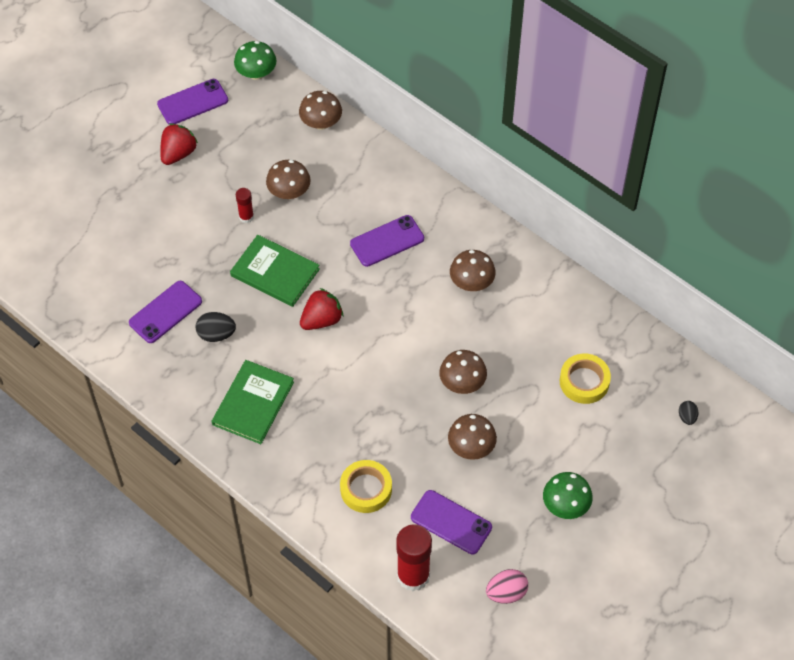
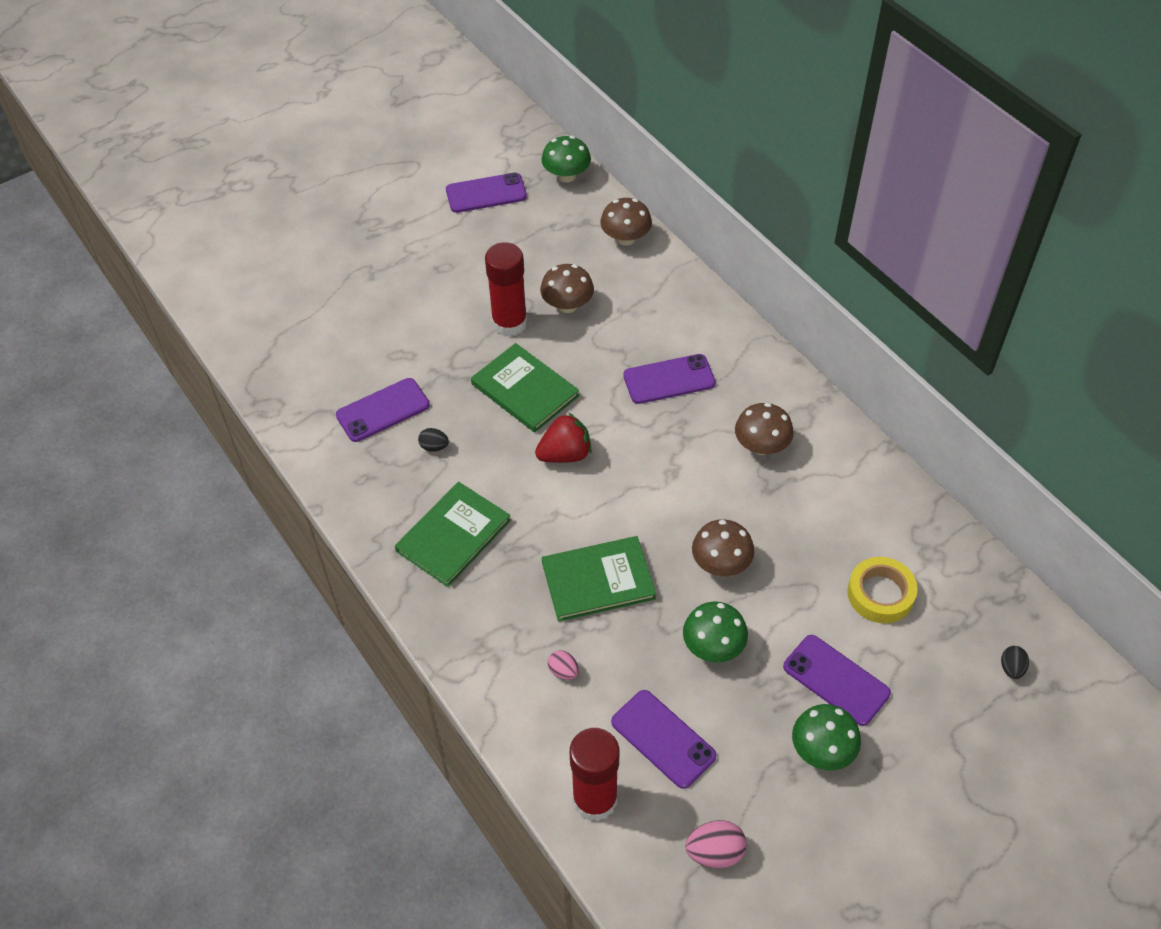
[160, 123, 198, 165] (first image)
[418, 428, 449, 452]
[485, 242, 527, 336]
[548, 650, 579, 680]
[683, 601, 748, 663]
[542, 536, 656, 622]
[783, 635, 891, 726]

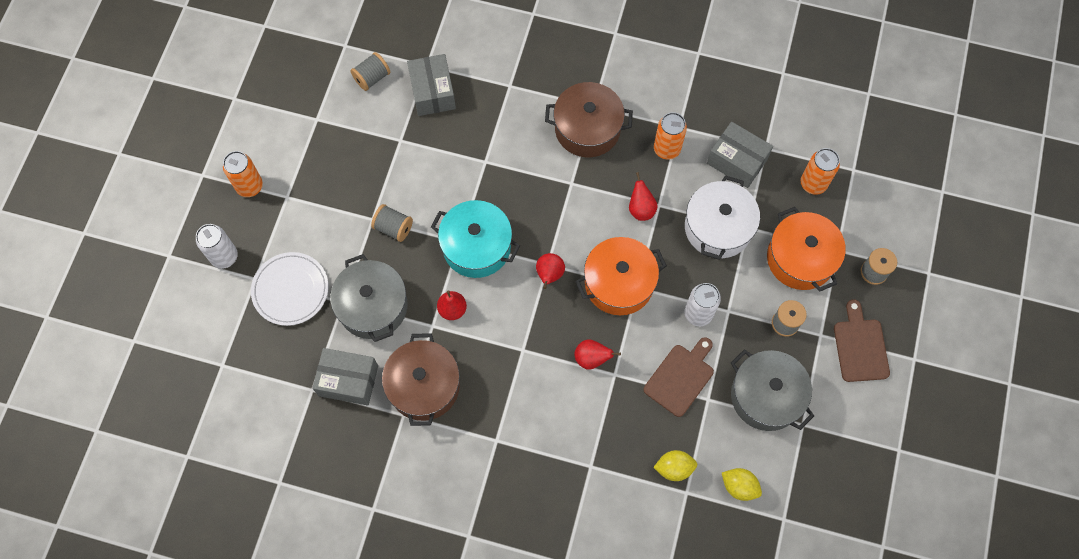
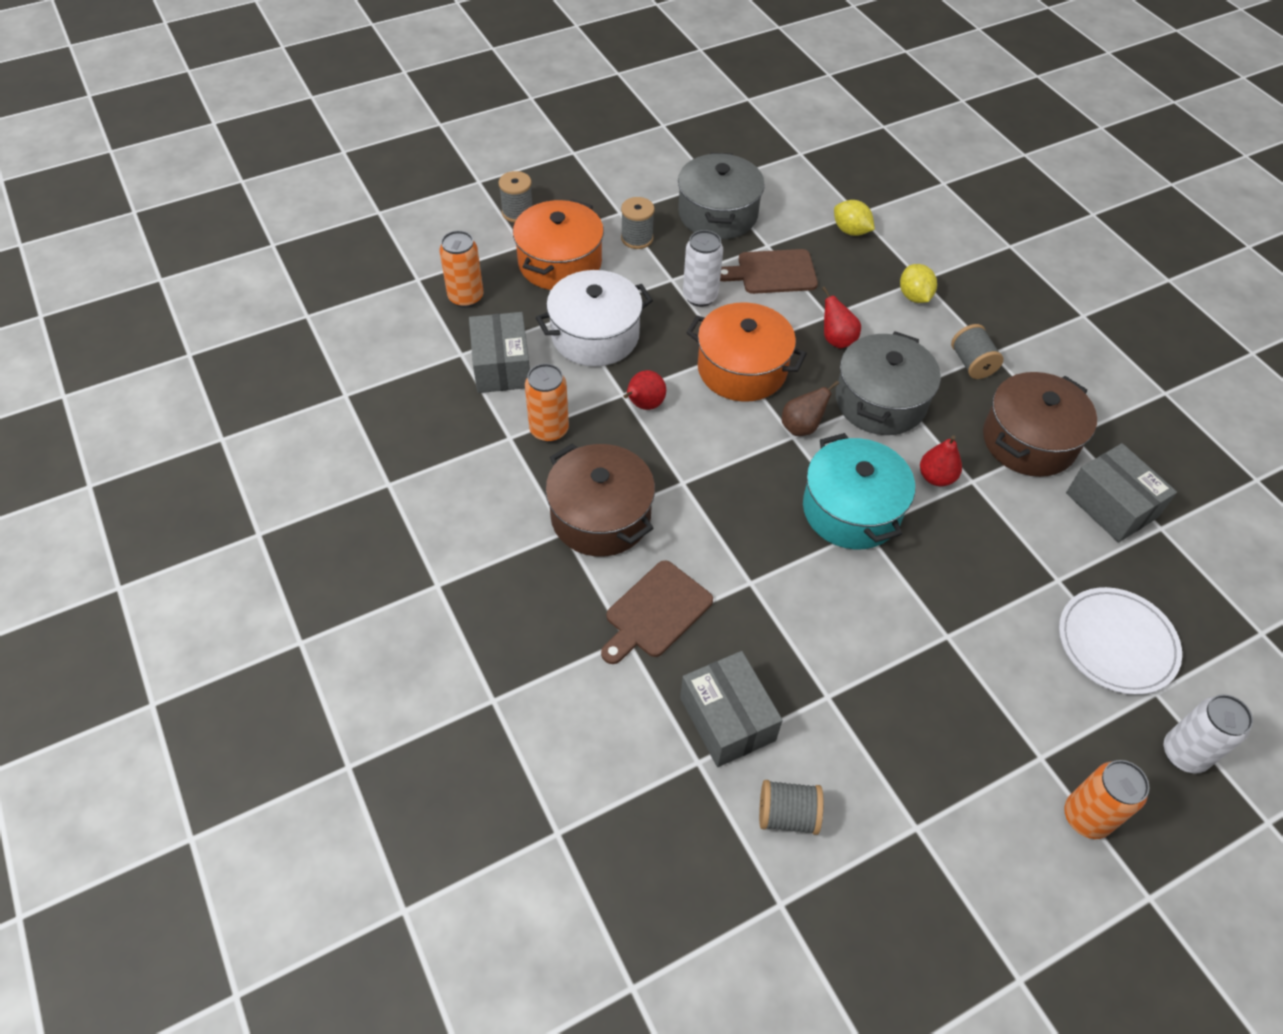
[836, 331, 941, 435]
[951, 324, 1003, 379]
[680, 651, 783, 767]
[782, 381, 839, 436]
[900, 264, 937, 303]
[601, 560, 713, 664]

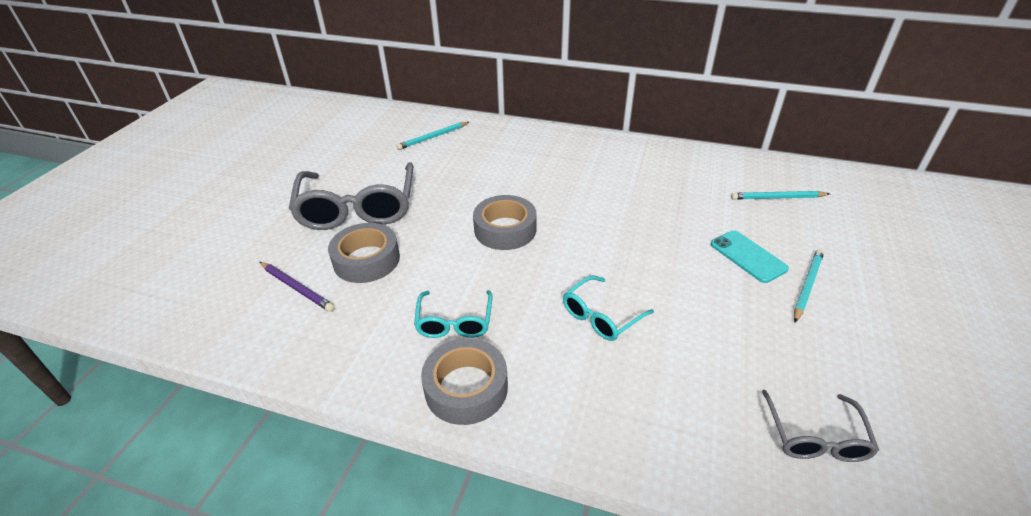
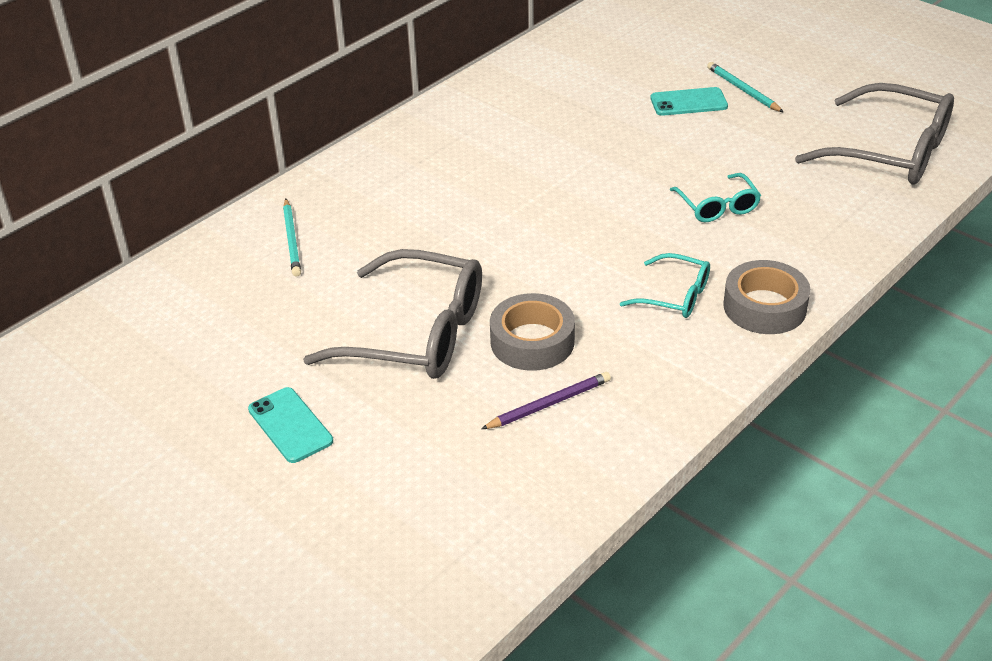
[473, 195, 537, 250] (first image)
[731, 191, 830, 200] (first image)
[795, 83, 954, 185]
[248, 387, 333, 463]

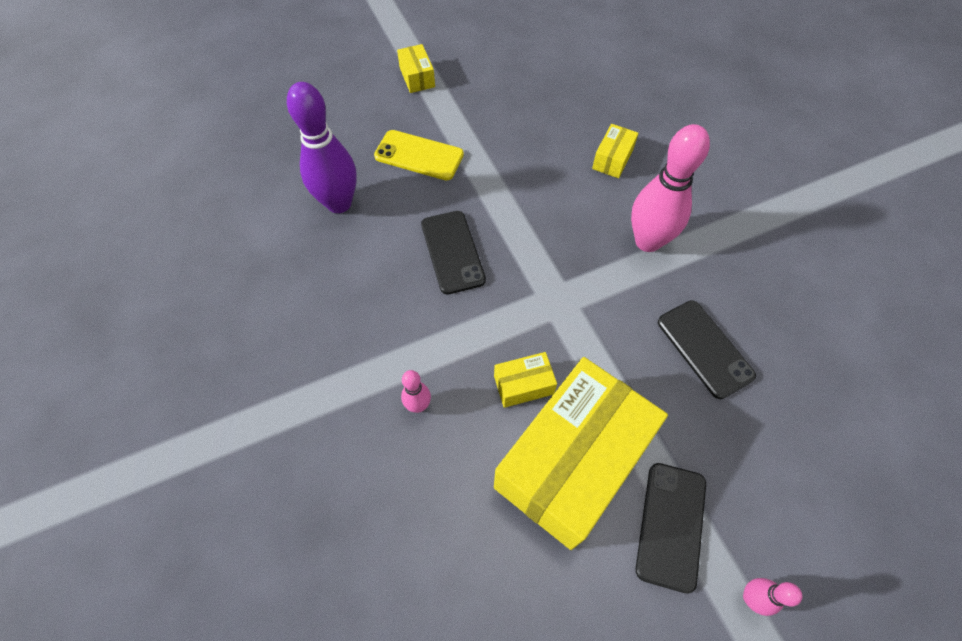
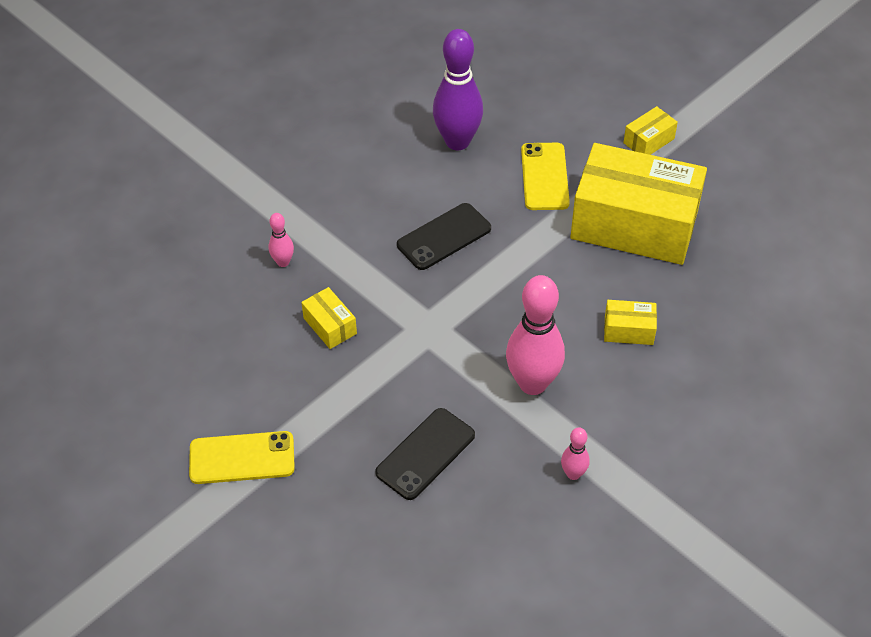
[571, 143, 707, 265]
[189, 431, 295, 484]
[561, 427, 590, 480]

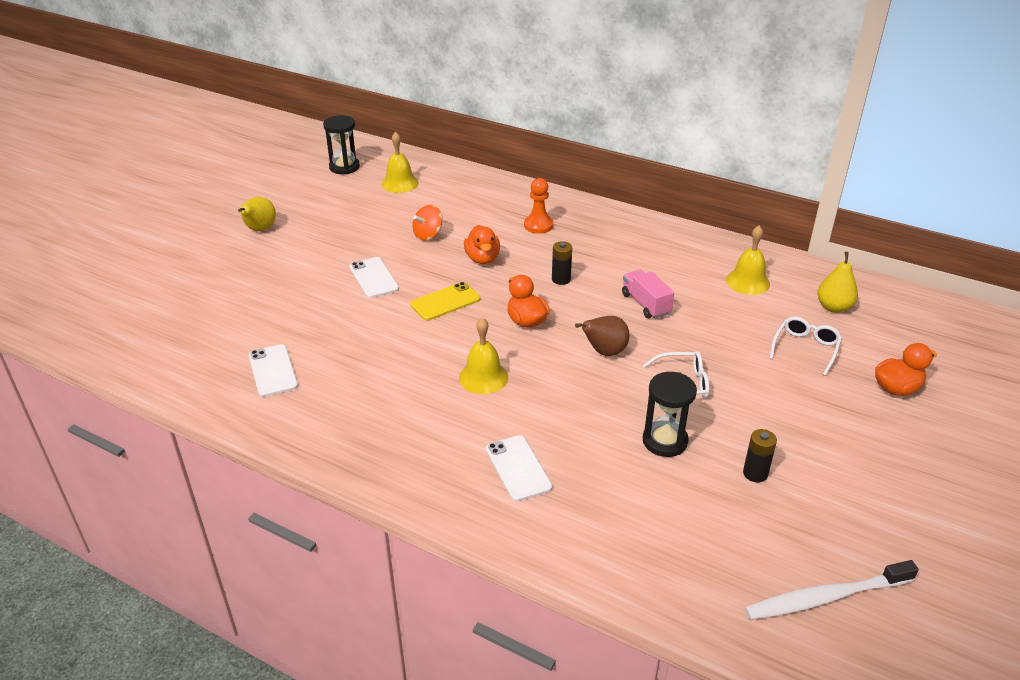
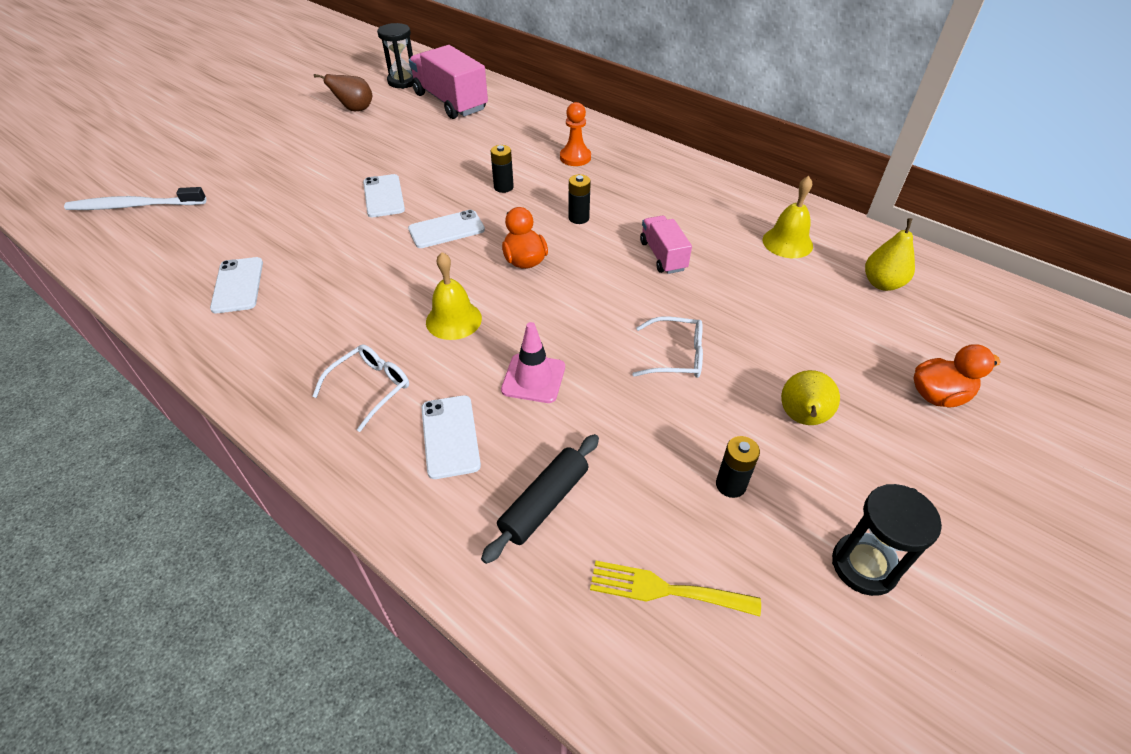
[781, 370, 840, 425]
[409, 45, 488, 119]
[408, 210, 485, 248]
[412, 205, 442, 241] (first image)
[490, 145, 514, 193]
[314, 74, 372, 111]
[832, 484, 942, 596]
[64, 187, 206, 210]
[312, 344, 409, 432]
[481, 434, 599, 564]
[501, 322, 565, 403]
[590, 561, 761, 616]

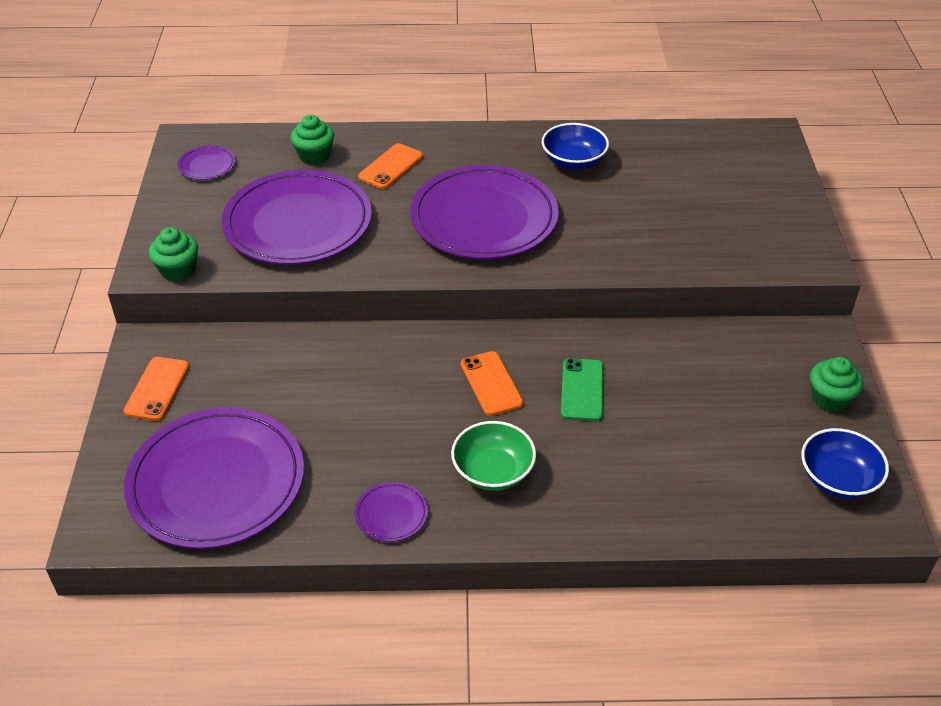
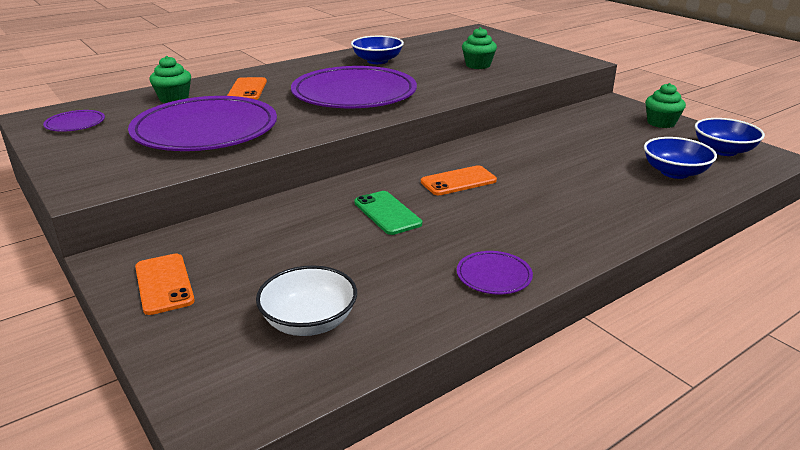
[256, 265, 357, 336]
[462, 27, 497, 69]
[451, 421, 536, 491] (first image)
[421, 165, 497, 195]
[354, 191, 422, 235]
[644, 137, 717, 179]

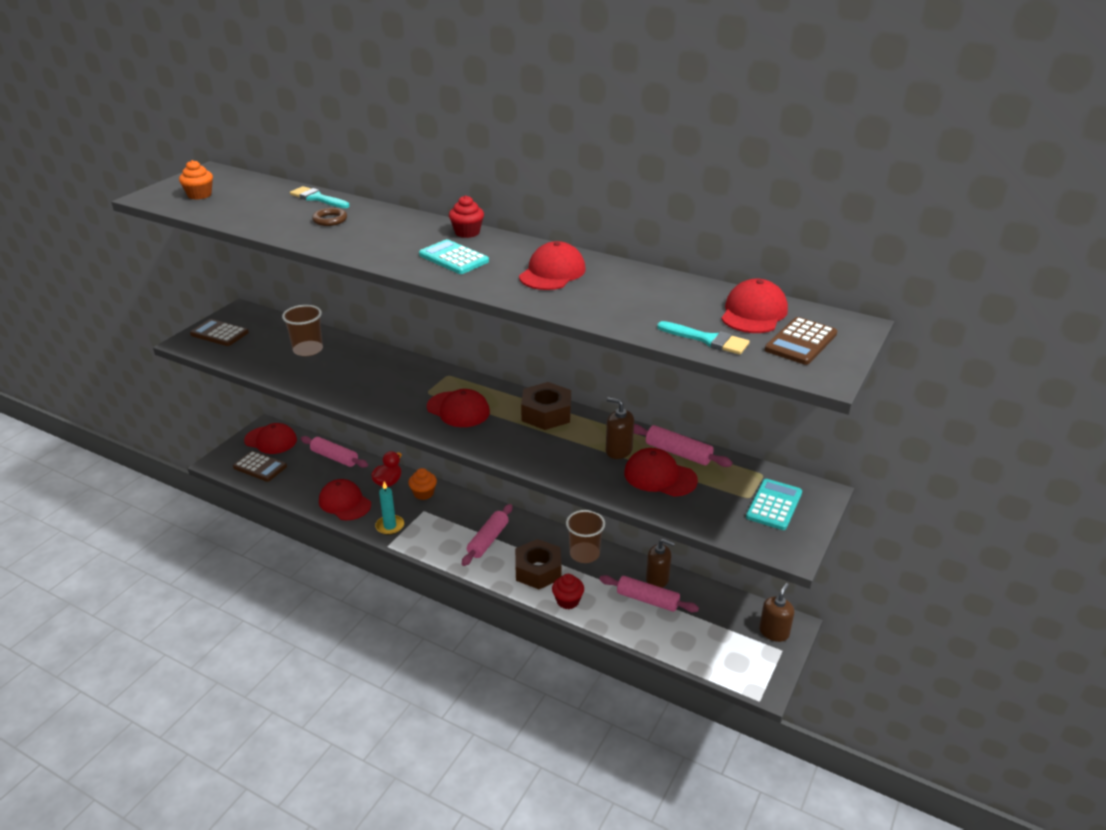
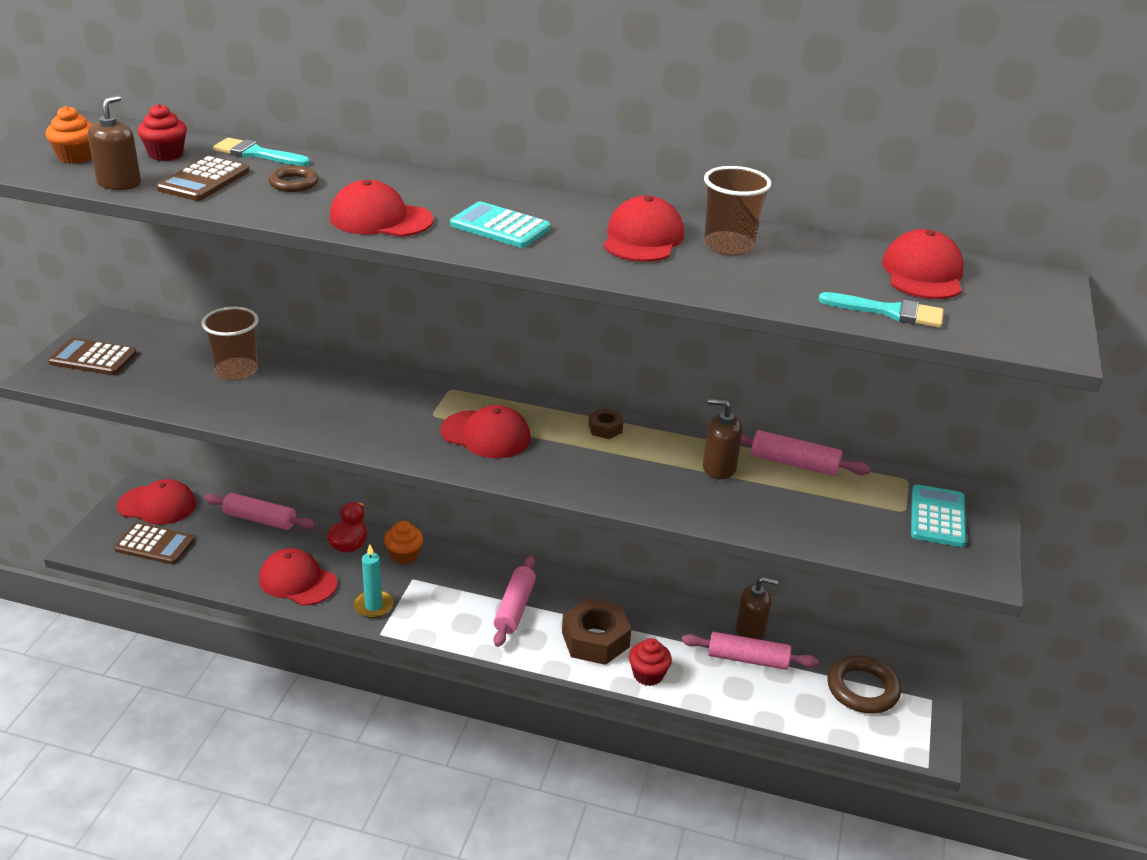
[138, 104, 187, 161]
[588, 408, 623, 439]
[704, 166, 771, 255]
[330, 180, 433, 237]
[88, 95, 141, 190]
[156, 156, 249, 201]
[828, 655, 901, 714]

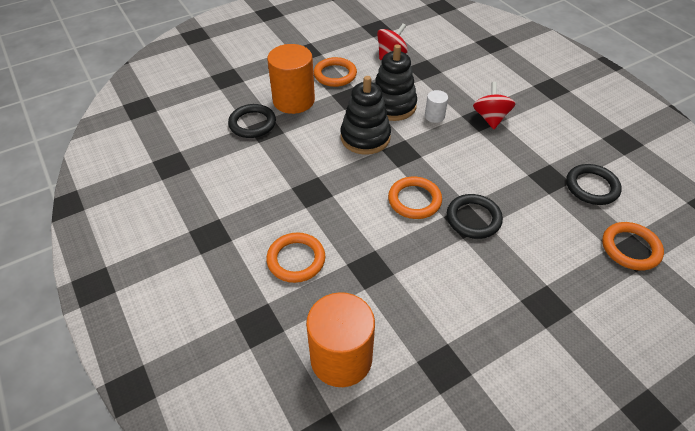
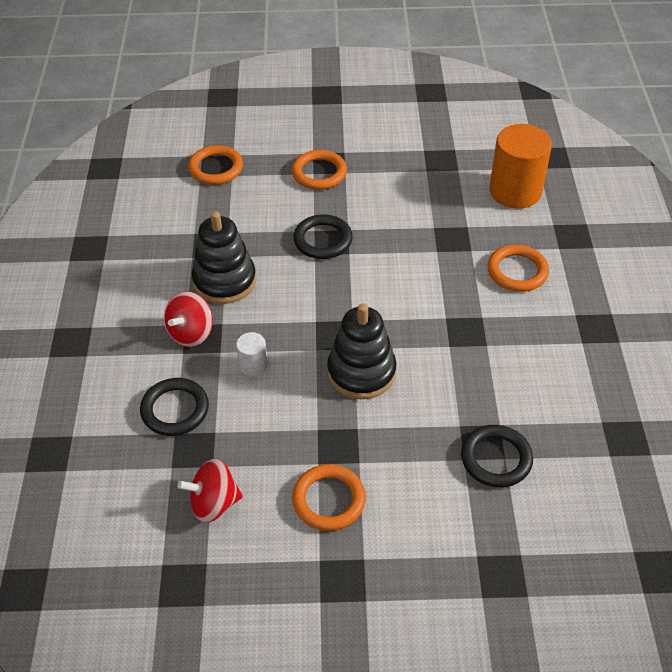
[267, 44, 315, 114] (first image)
[192, 211, 256, 304]
[292, 150, 347, 190]
[140, 378, 209, 436]

